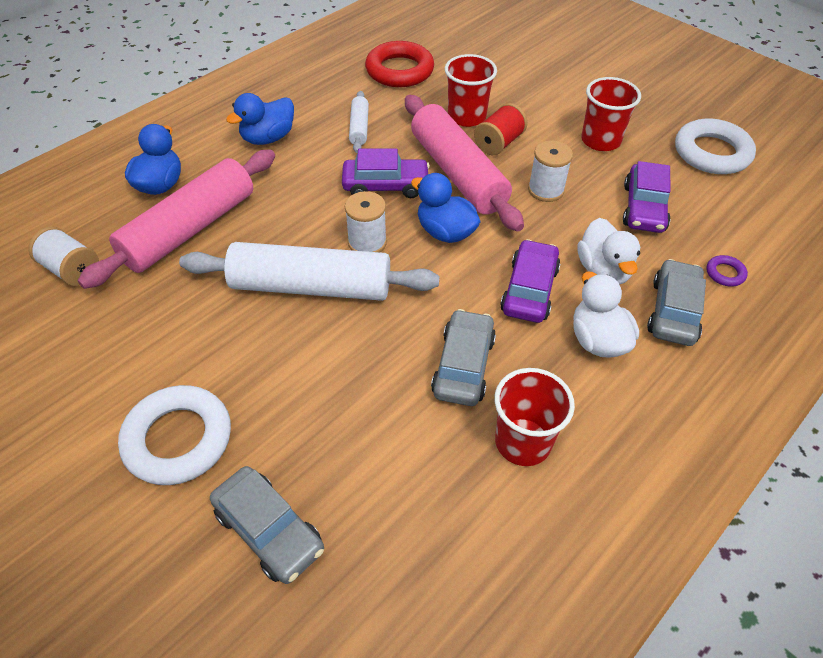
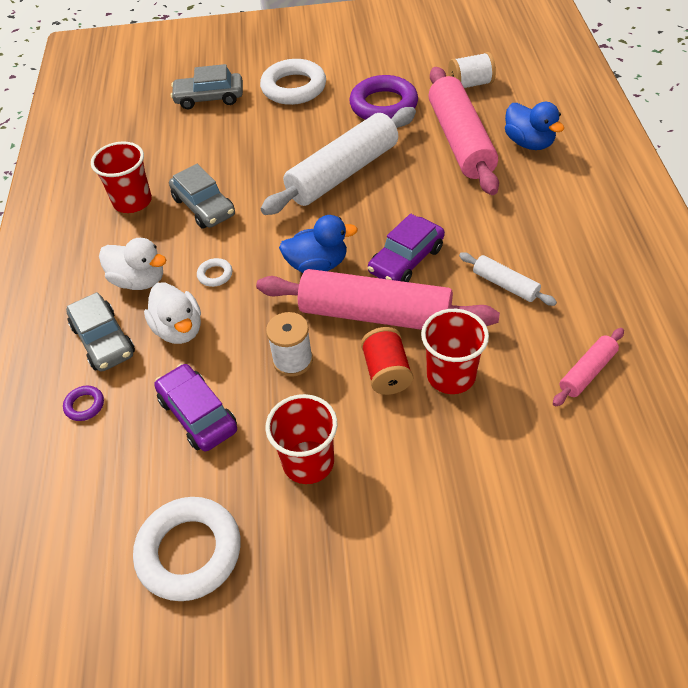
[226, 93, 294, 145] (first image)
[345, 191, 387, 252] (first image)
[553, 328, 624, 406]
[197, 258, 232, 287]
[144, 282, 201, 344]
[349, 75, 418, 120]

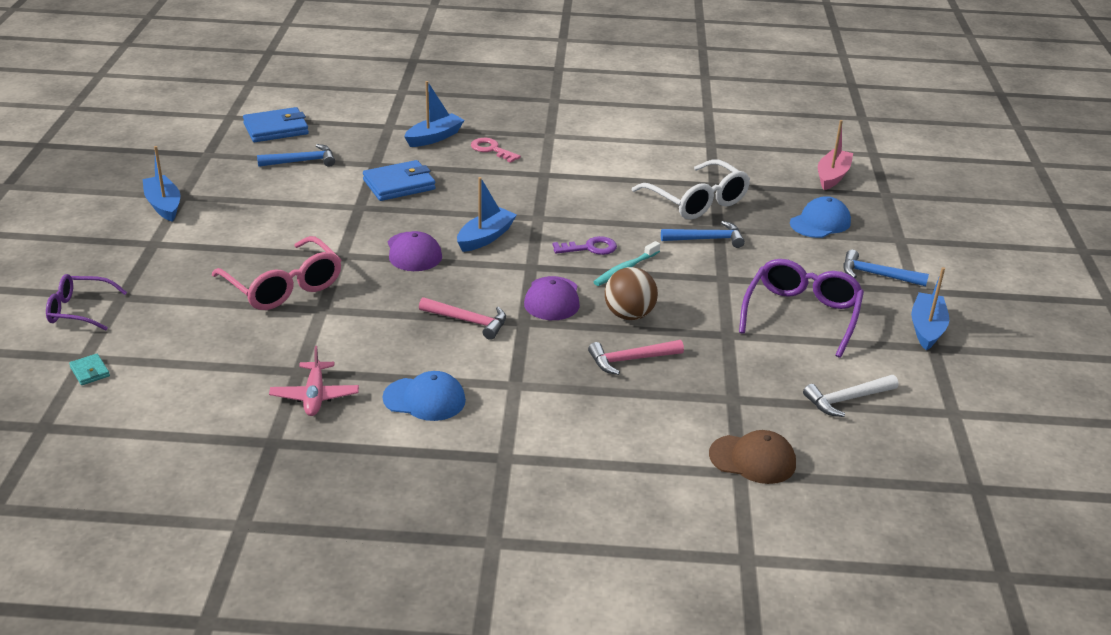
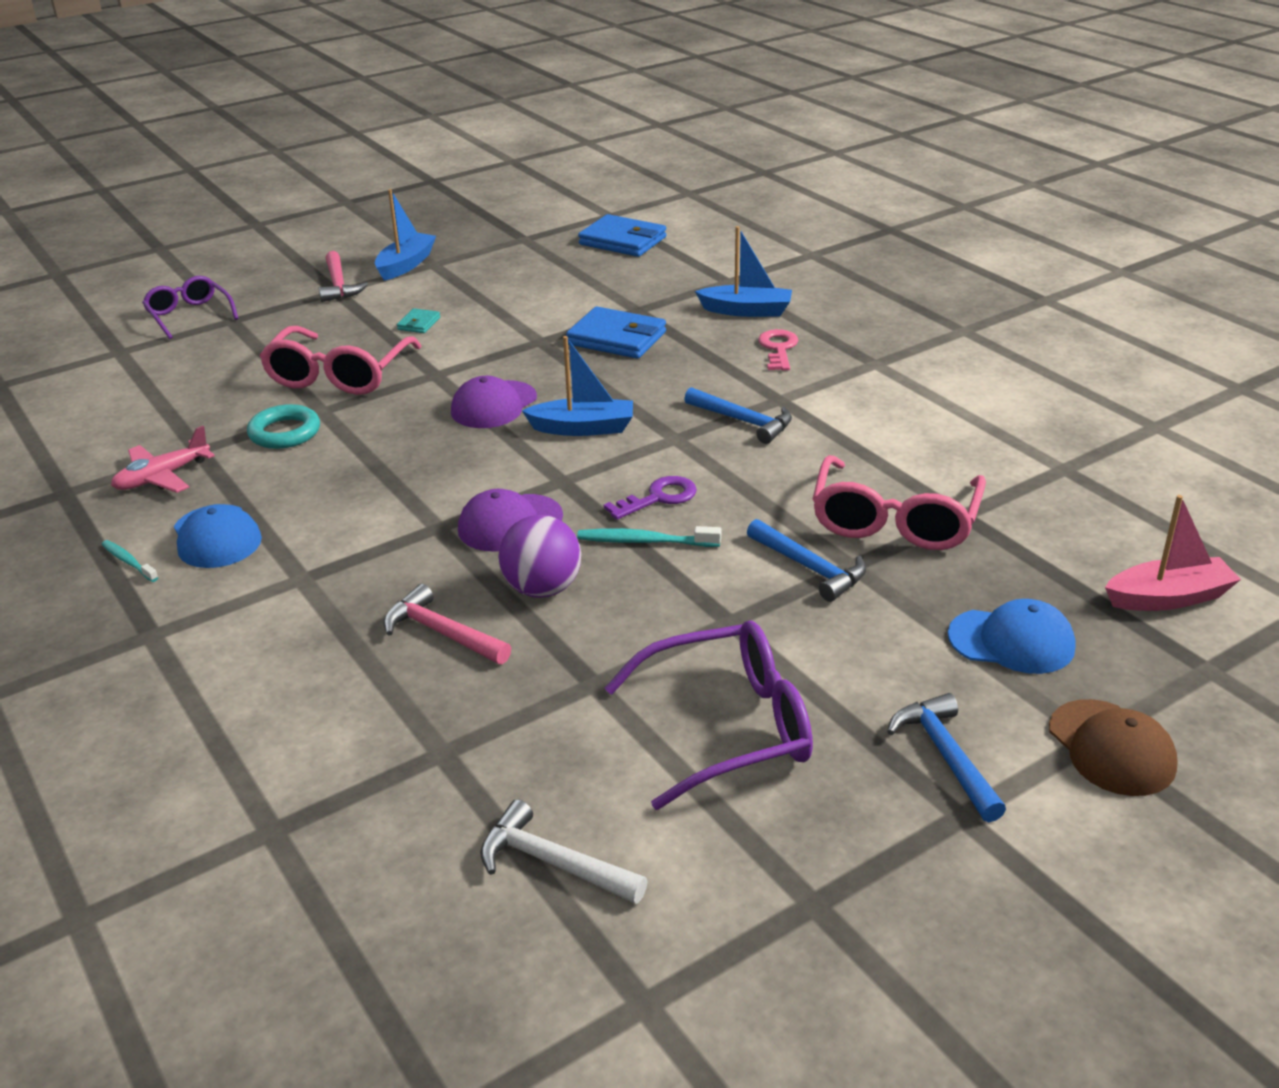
[397, 308, 440, 333]
[684, 387, 792, 444]
[319, 251, 368, 302]
[604, 476, 697, 520]
[498, 515, 581, 598]
[813, 455, 986, 550]
[1049, 699, 1178, 796]
[911, 267, 949, 350] (first image)
[102, 540, 158, 582]
[247, 404, 320, 449]

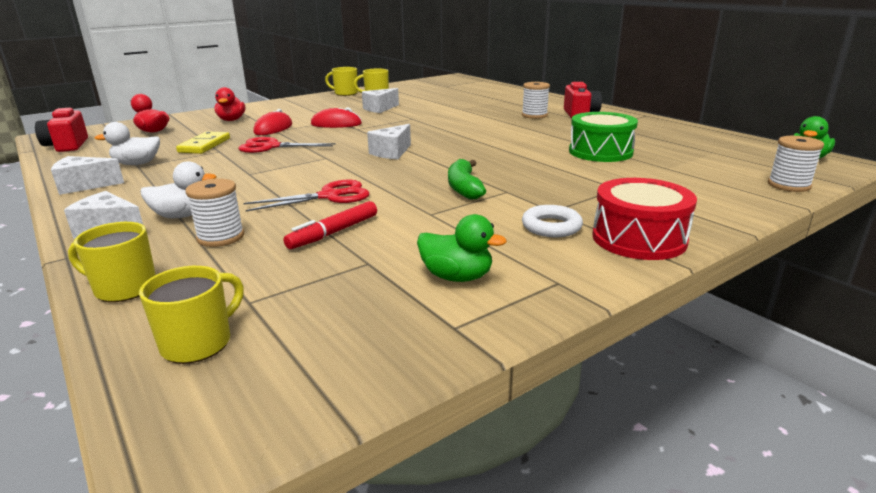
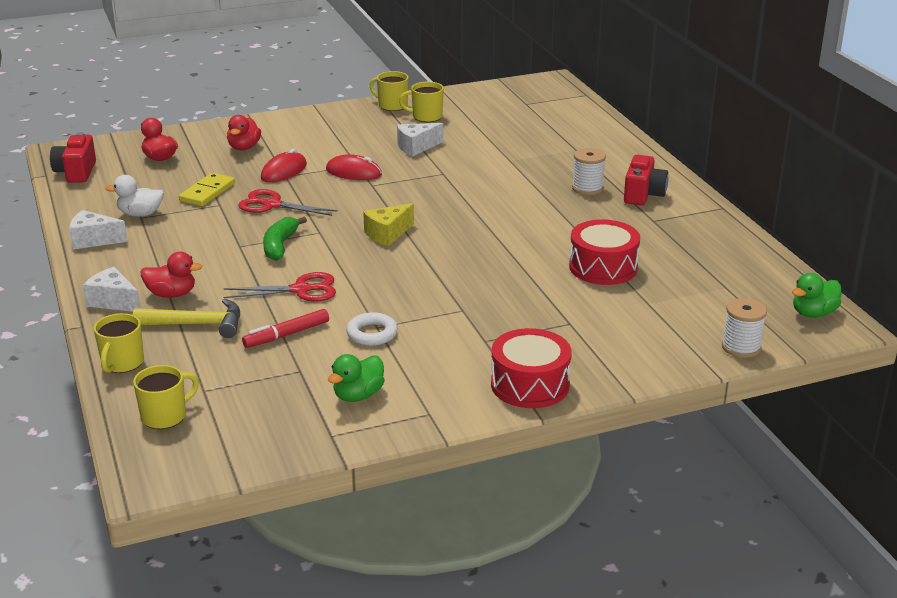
[94, 313, 144, 373]
[141, 252, 202, 298]
[133, 299, 240, 338]
[363, 203, 414, 246]
[328, 354, 385, 402]
[263, 217, 307, 261]
[346, 312, 398, 346]
[569, 219, 640, 285]

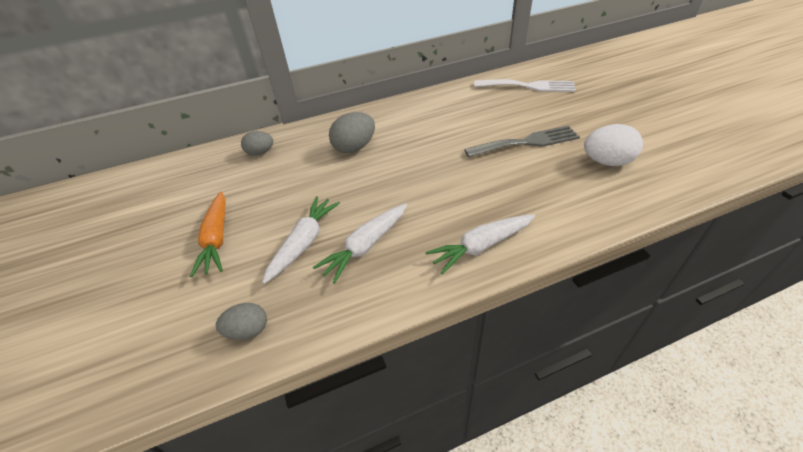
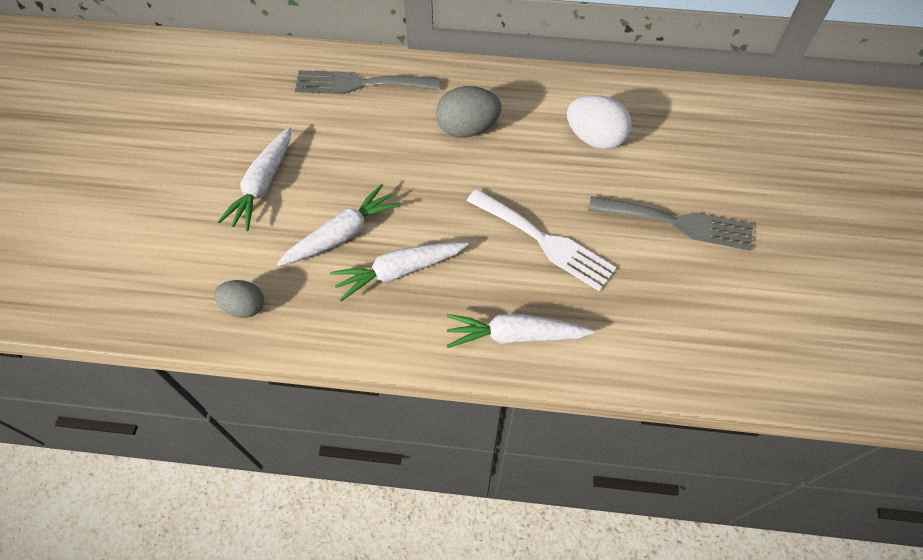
[218, 127, 291, 231]
[295, 70, 440, 94]
[467, 189, 616, 291]
[567, 95, 632, 149]

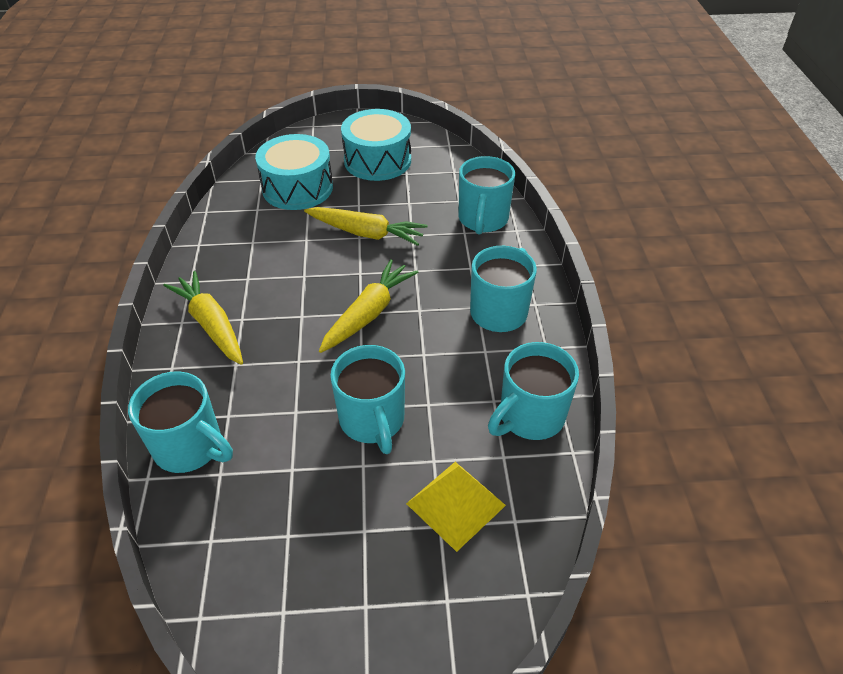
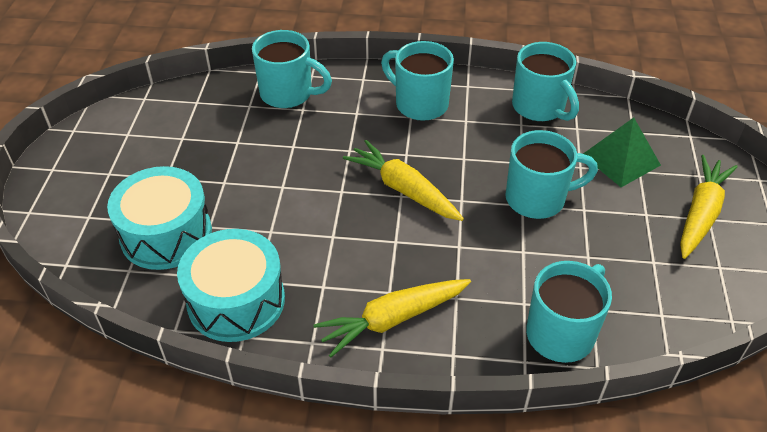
[680, 155, 737, 259]
[177, 229, 285, 342]
[583, 117, 661, 187]

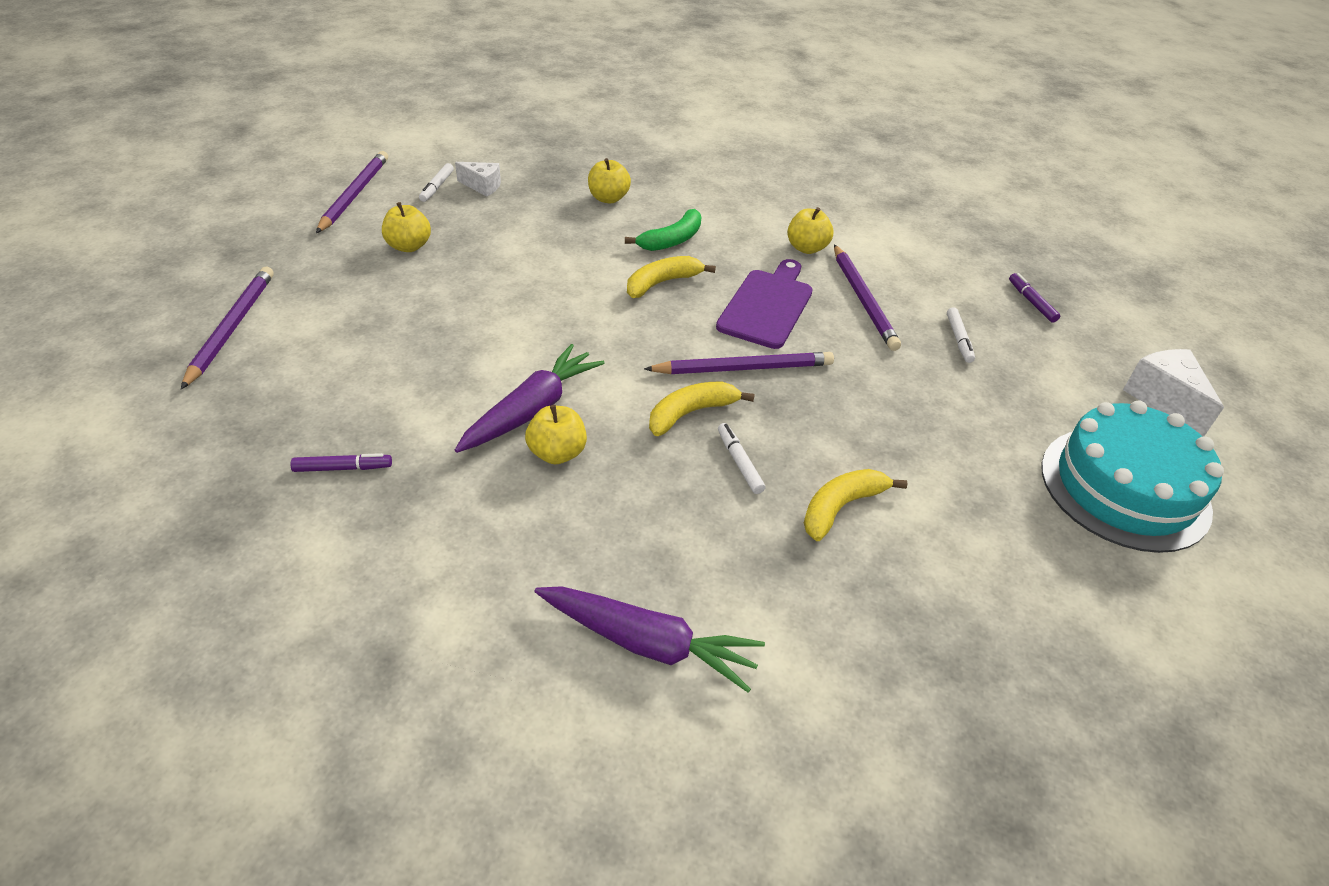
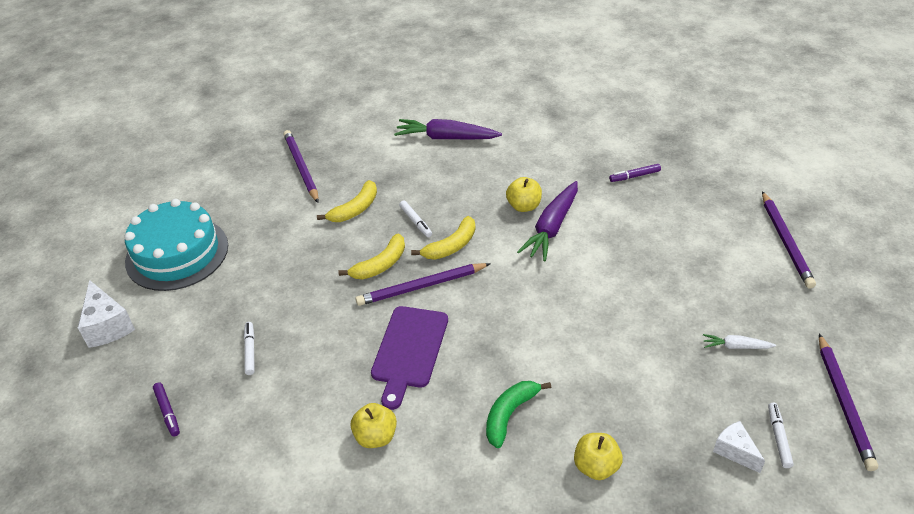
[703, 334, 776, 349]
[713, 421, 765, 473]
[338, 234, 405, 279]
[283, 130, 319, 203]

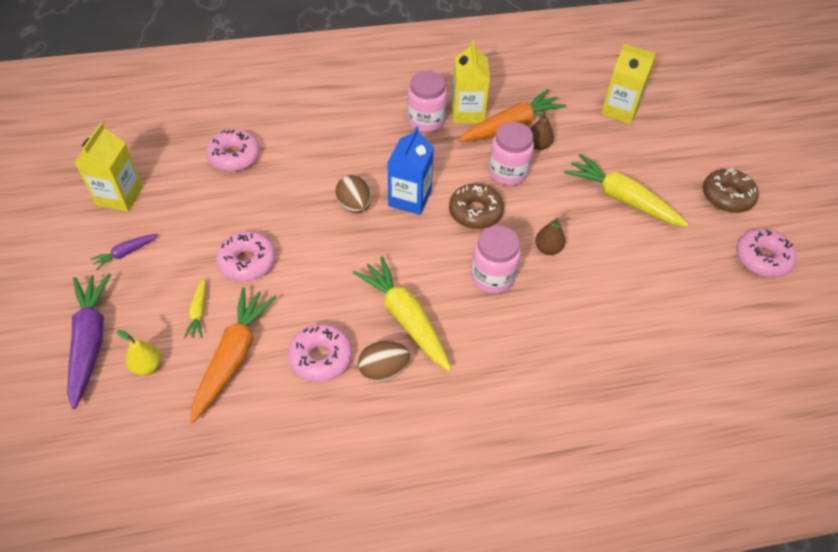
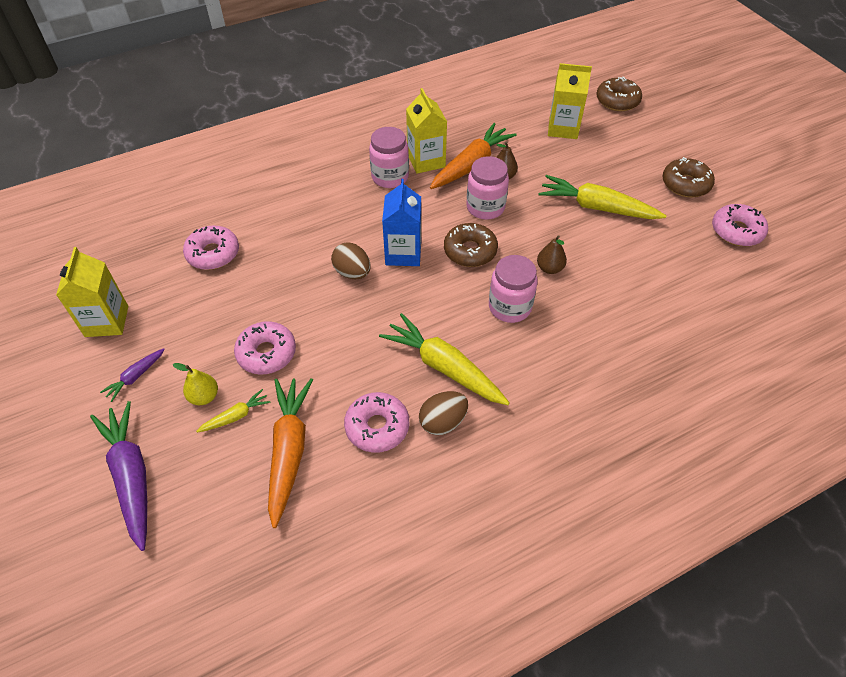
[173, 363, 218, 405]
[196, 389, 271, 433]
[596, 77, 642, 111]

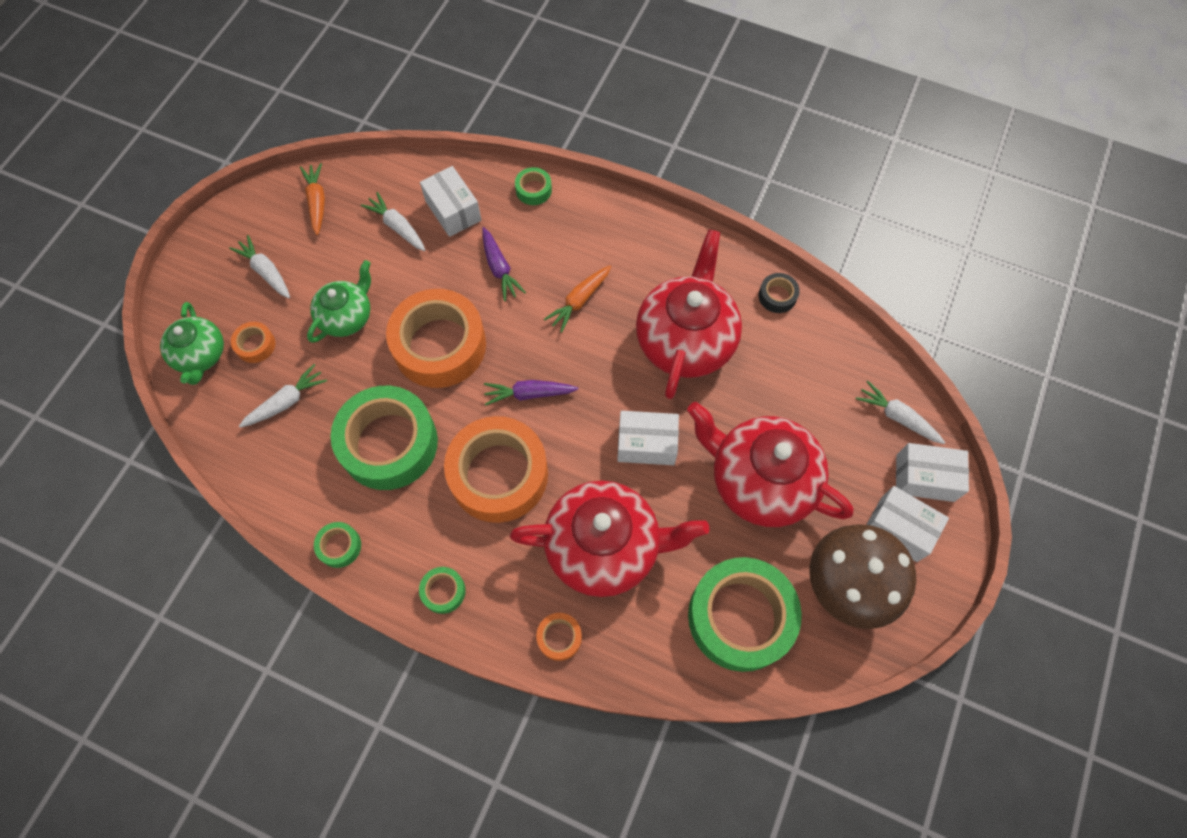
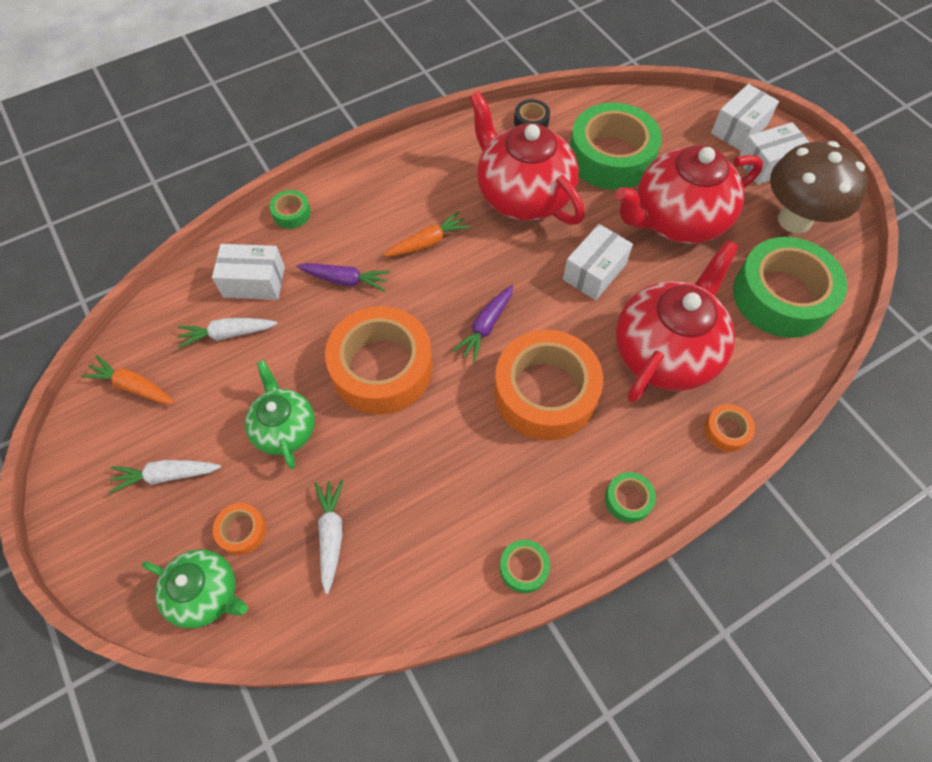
[570, 103, 662, 190]
[384, 211, 470, 257]
[856, 381, 945, 444] (first image)

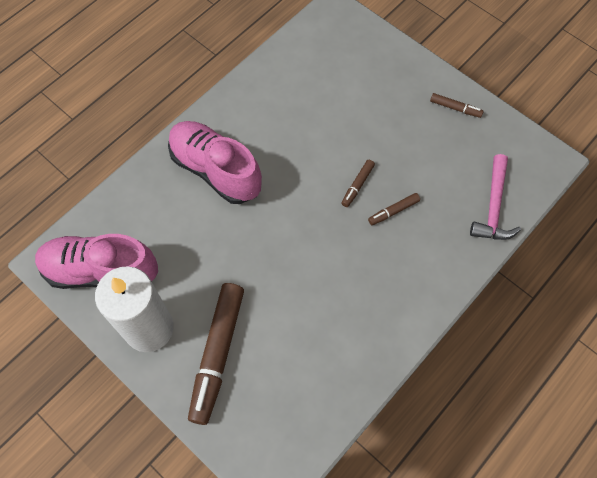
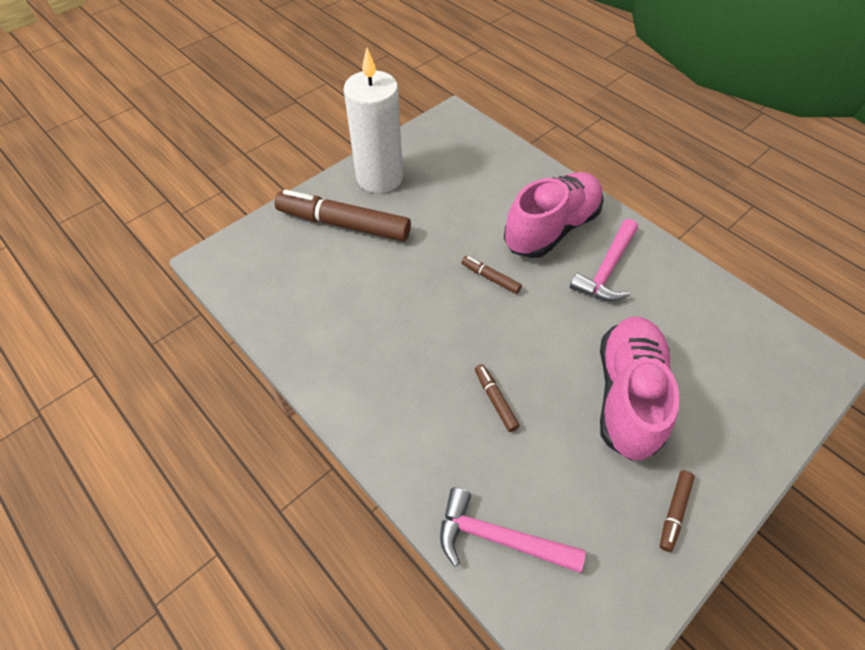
[600, 317, 680, 460]
[461, 256, 522, 294]
[570, 219, 638, 301]

